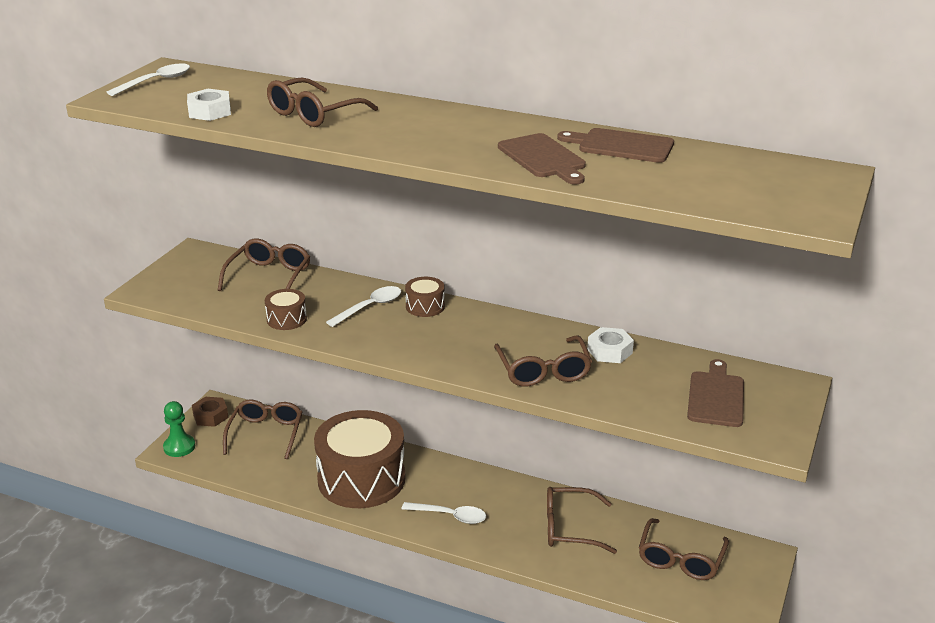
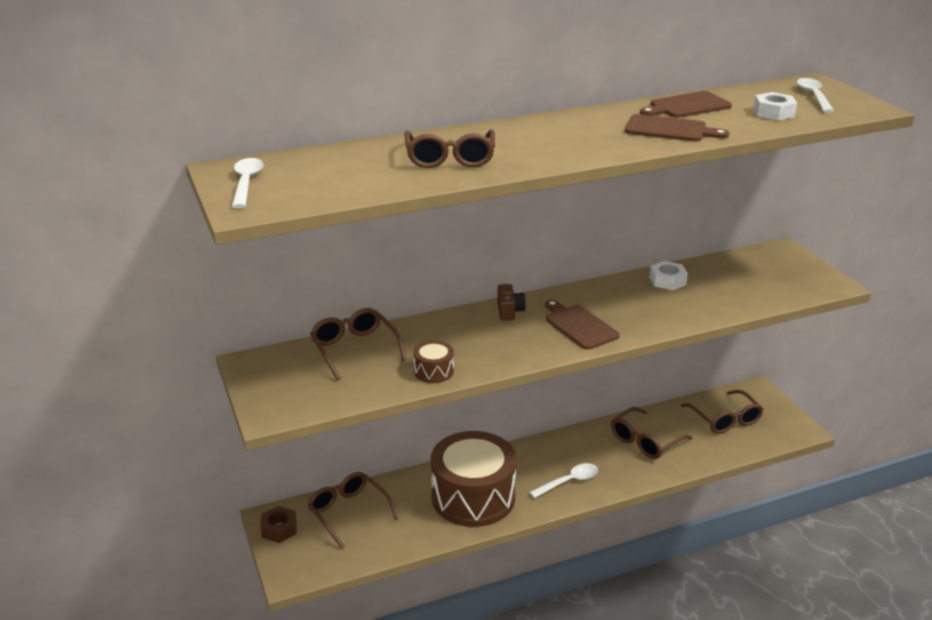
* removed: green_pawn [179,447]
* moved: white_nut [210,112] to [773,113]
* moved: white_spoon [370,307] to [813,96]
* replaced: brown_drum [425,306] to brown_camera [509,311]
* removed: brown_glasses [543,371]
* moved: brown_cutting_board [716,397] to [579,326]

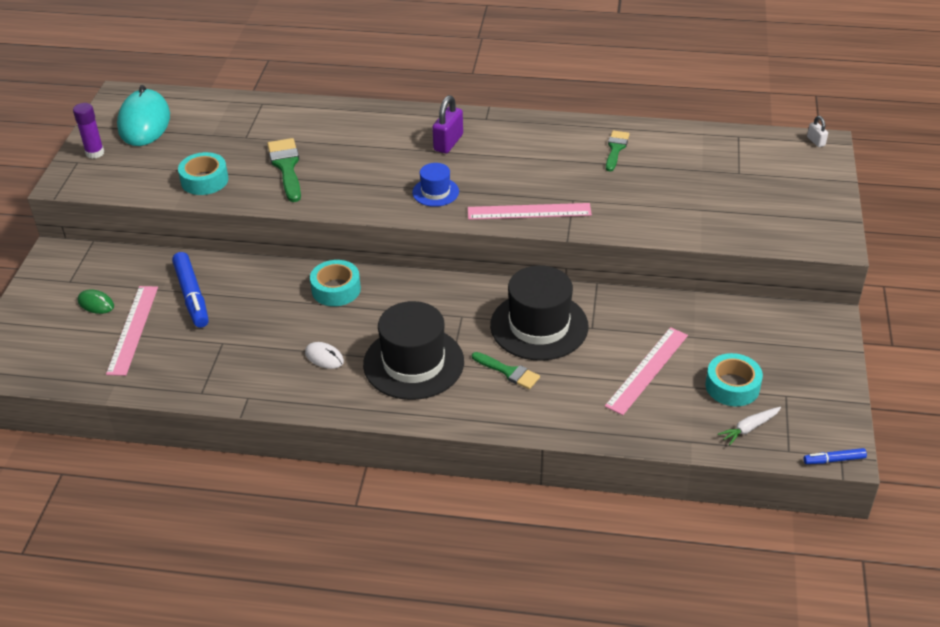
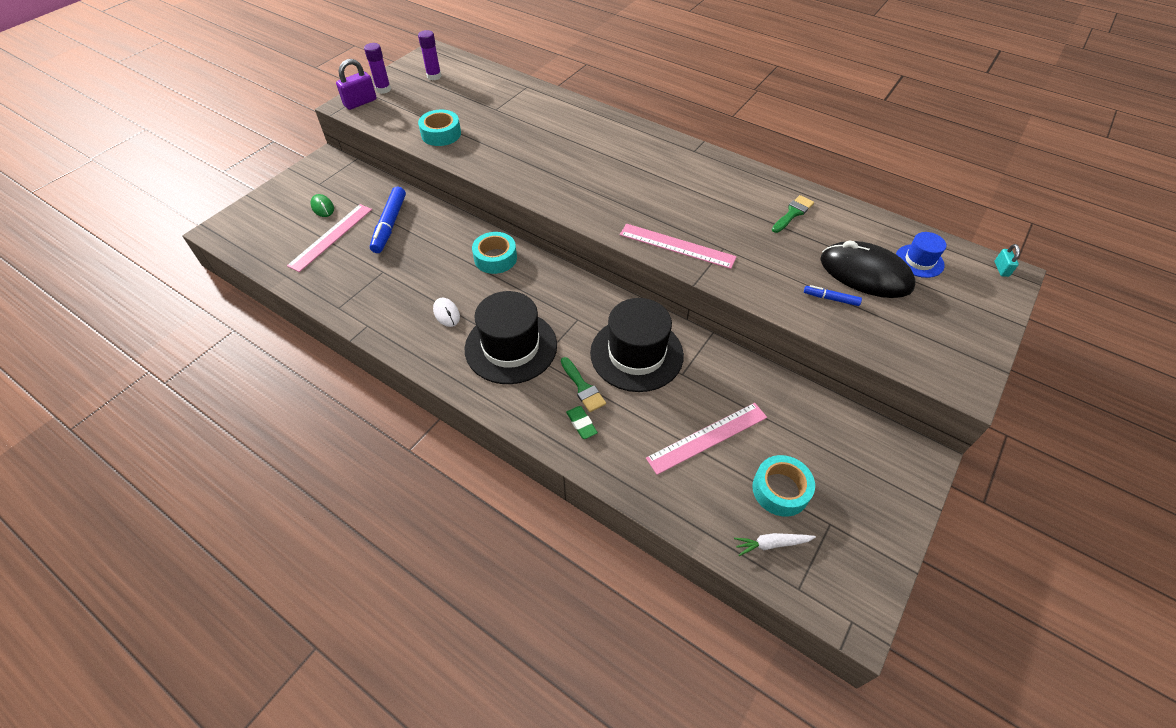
* replaced: turquoise_mouse [144,122] to purple_glue_stick [434,76]
* removed: green_brush [286,167]
* moved: blue_hat [435,192] to [919,261]
* moved: purple_padlock [448,142] to [360,102]
* moved: blue_marker [834,460] to [831,299]
* recoloured: white_padlock [816,141] to turquoise_padlock [1001,269]
* added: green_eraser [581,424]
* added: black_mouse [865,273]

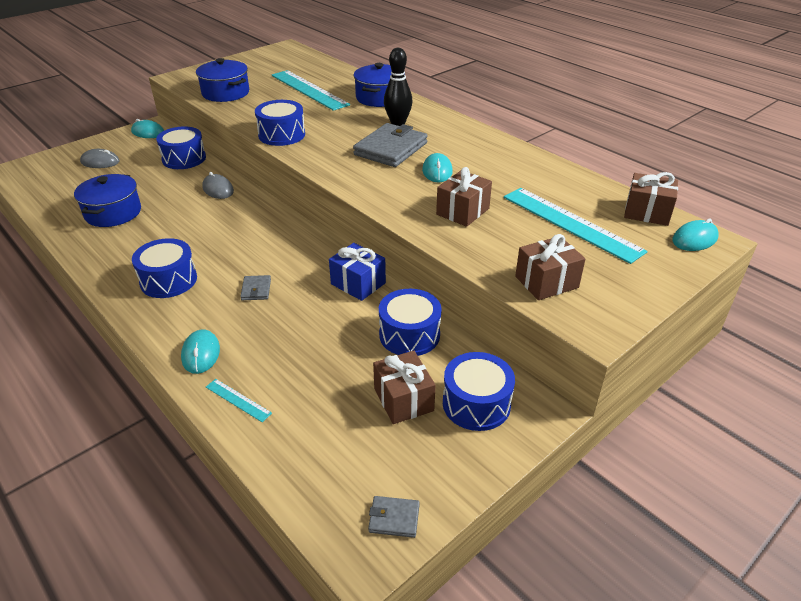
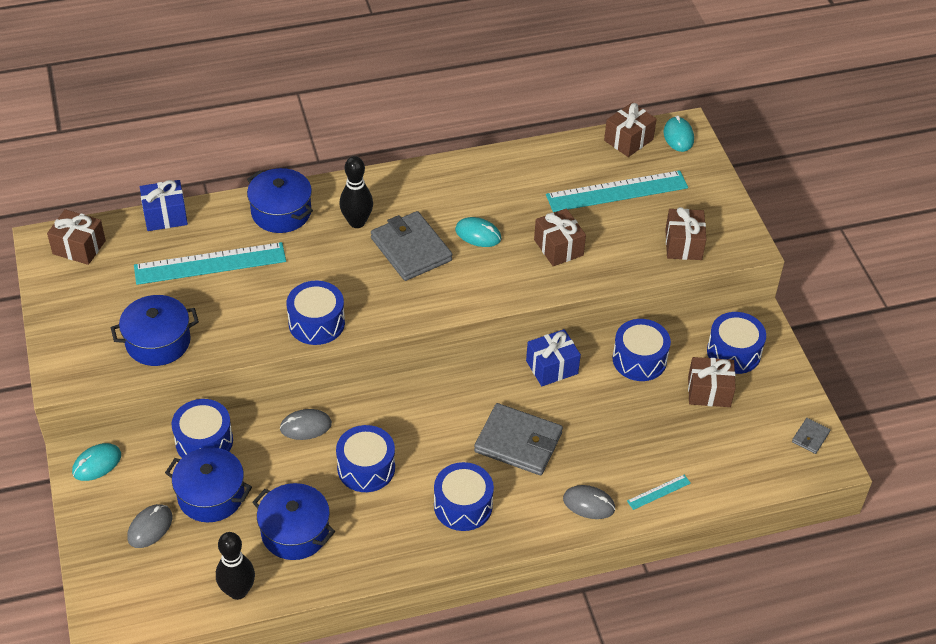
* recoloured: turquoise_mouse [201,354] to grey_mouse [589,504]
* resized: grey_wallet [256,289] = [518,442] x2.19
* added: brown_gift [79,247]
* added: blue_gift [165,216]
* added: blue_pot [211,495]
* added: black_bowling_pin [238,591]
* added: blue_drum [366,468]

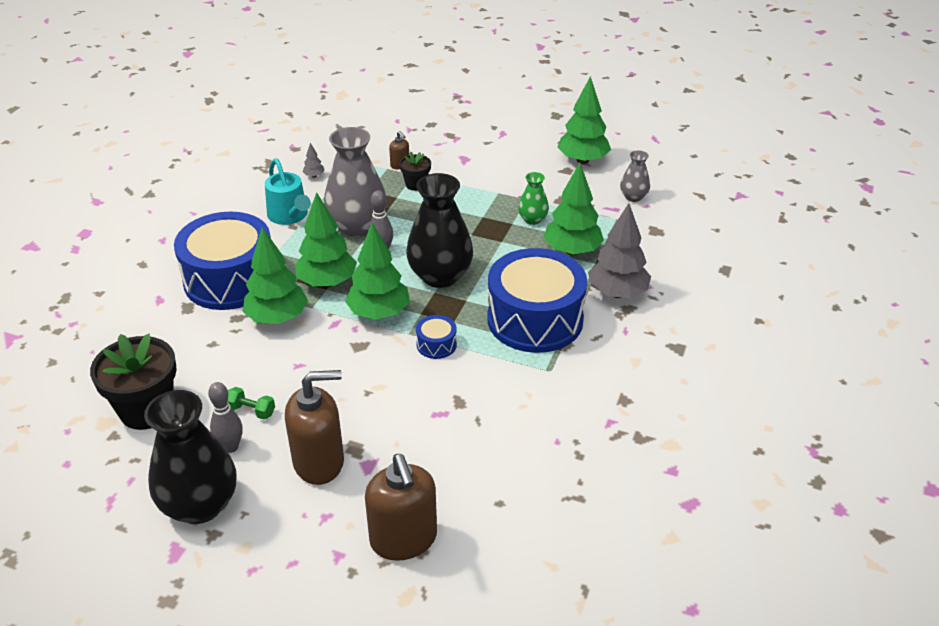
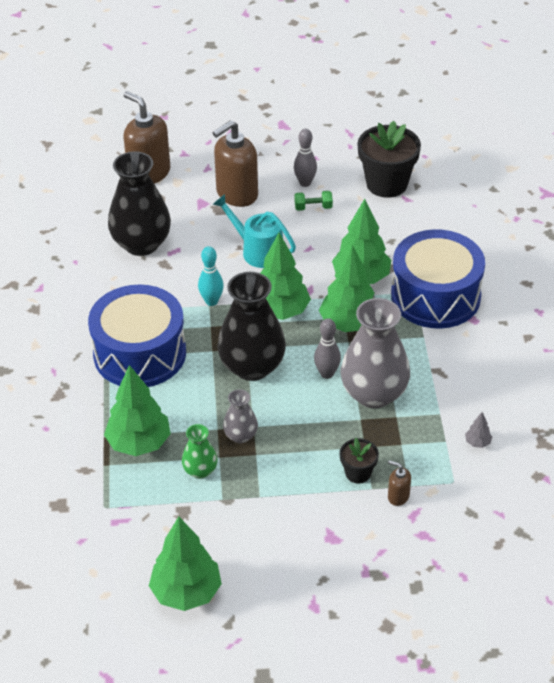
* moved: black_vase [200,505] to [141,244]
* moved: turquoise_watering_can [290,216] to [257,250]
* replaced: blue_drum [436,344] to turquoise_bowling_pin [211,301]
* removed: grey_tree [617,293]
* moved: grey_vase [633,197] to [240,436]

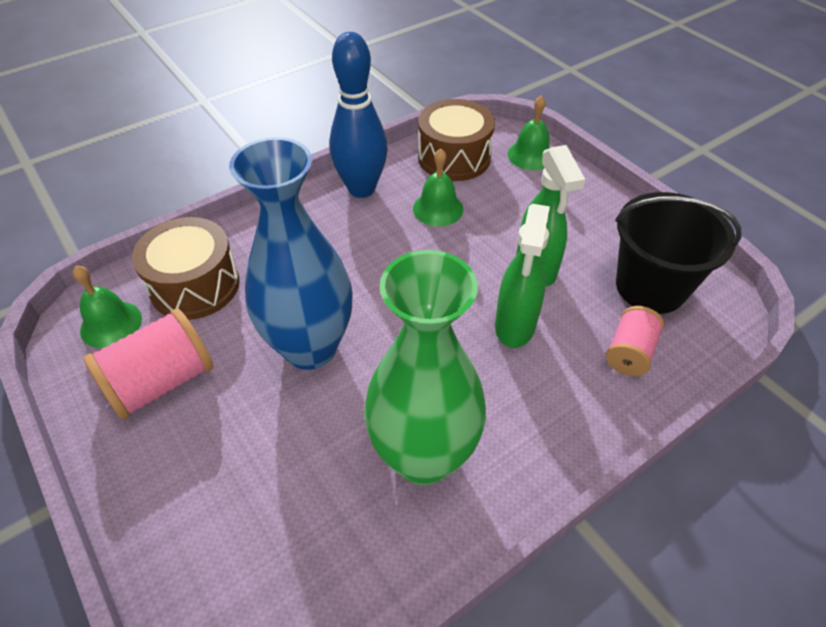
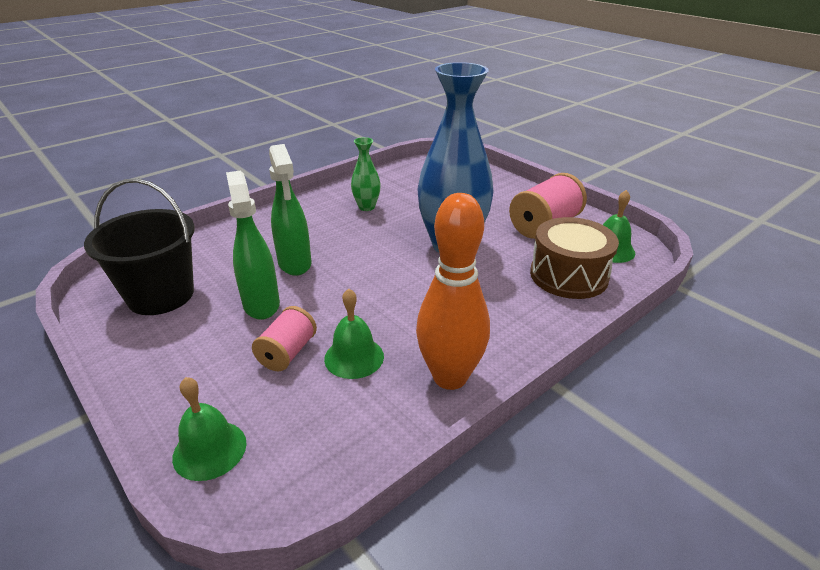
* recoloured: blue_bowling_pin [361,189] to orange_bowling_pin [450,377]
* resized: green_vase [423,456] = [366,207] x0.46
* removed: brown_drum [454,157]
* turned: green_spray_bottle [514,326] = [295,264] 150 degrees clockwise
* moved: pink_spool [629,352] to [287,353]

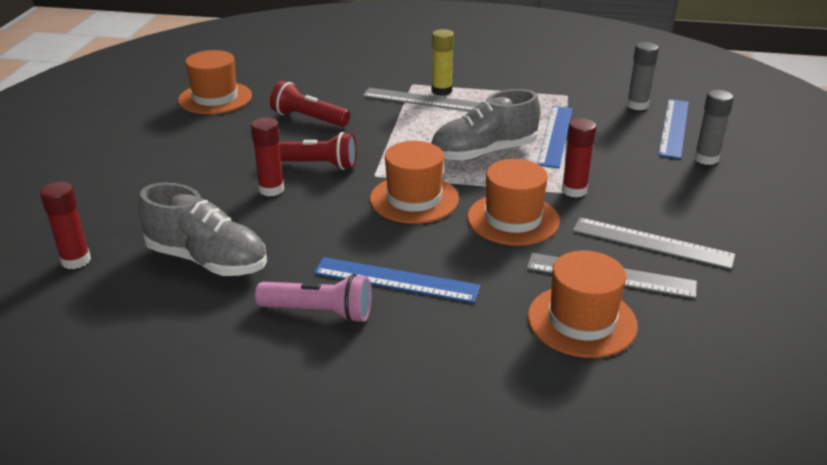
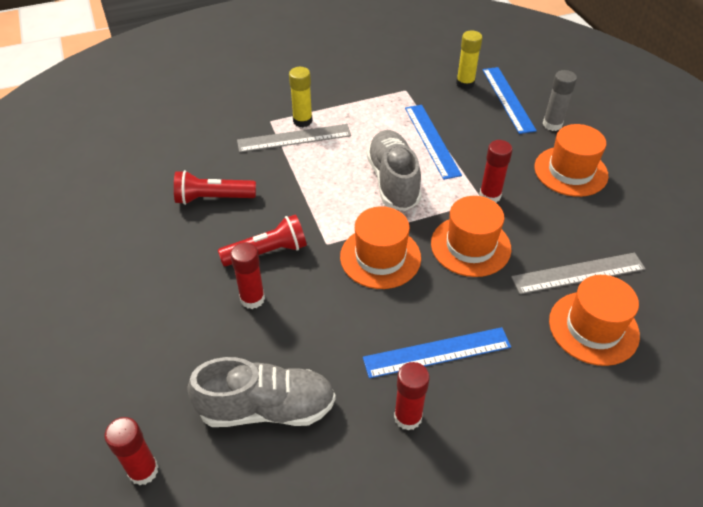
* moved: orange_hat [215,98] to [570,171]
* replaced: pink_flashlight [319,312] to red_glue_stick [408,417]
* turned: grey_shoe [484,153] = [393,181] 135 degrees clockwise
* removed: grey_ruler [652,243]
* recoloured: grey_glue_stick [637,105] to yellow_glue_stick [465,83]

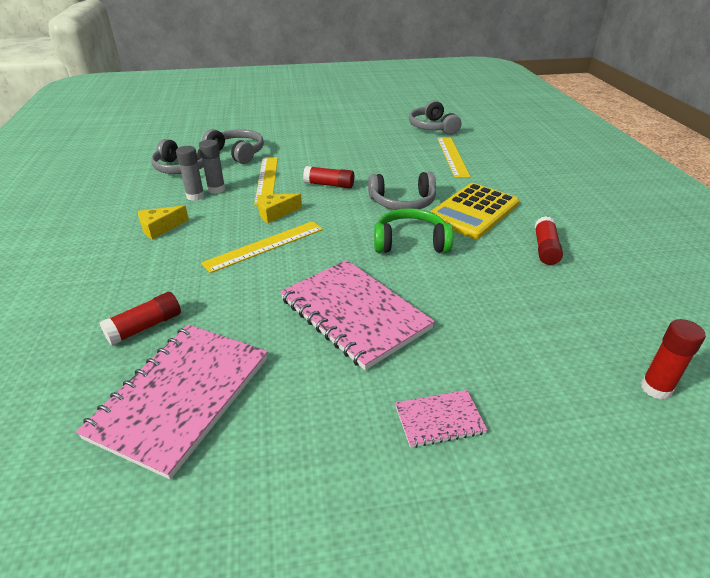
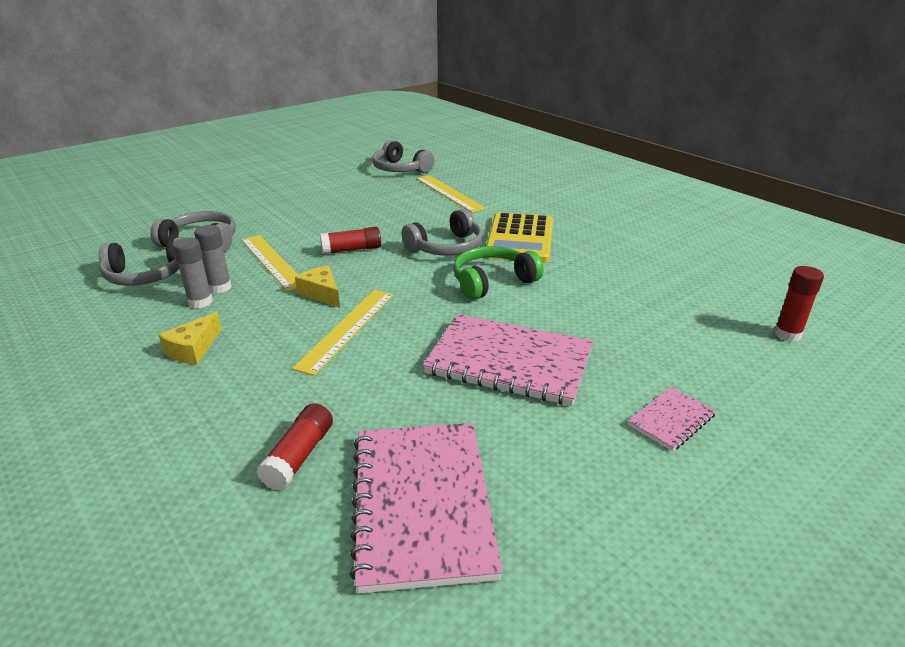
* turned: yellow_cheese [275,213] = [322,293] 105 degrees clockwise
* removed: red_glue_stick [545,249]

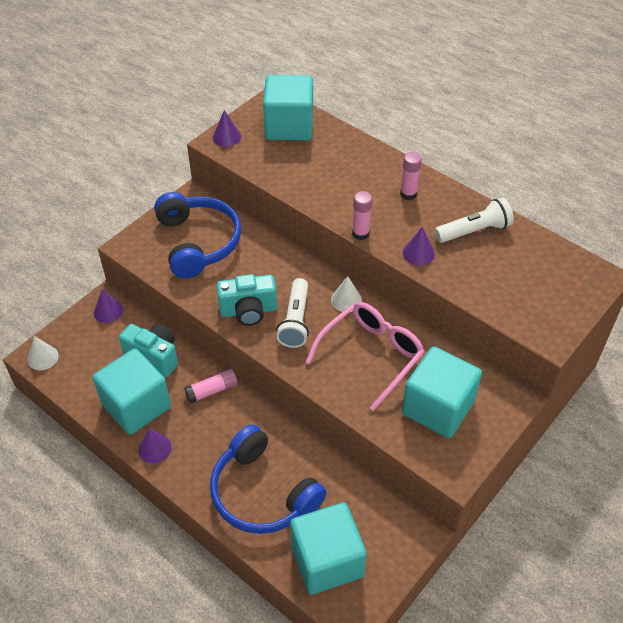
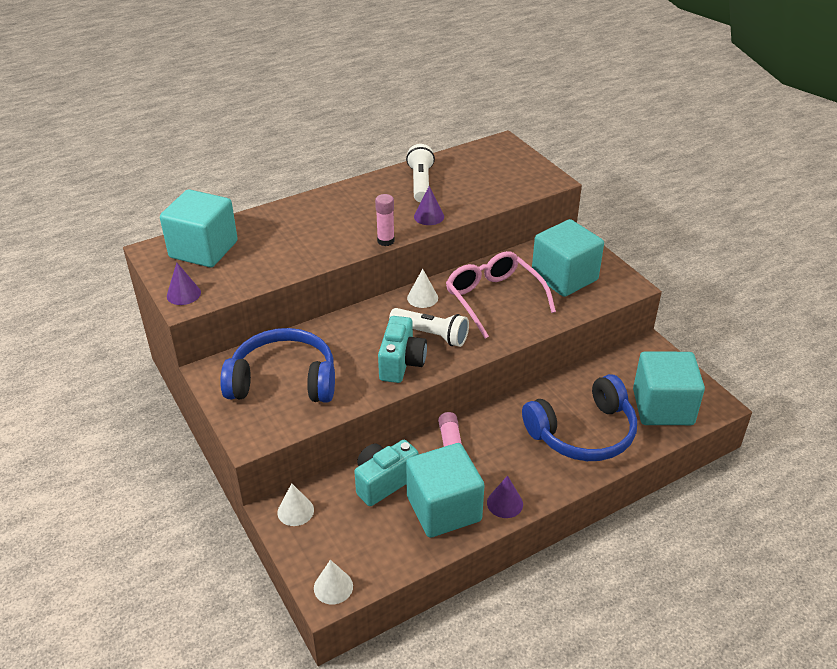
* recoloured: purple_cone [108,311] to white_cone [295,511]
* removed: pink_glue_stick [408,194]

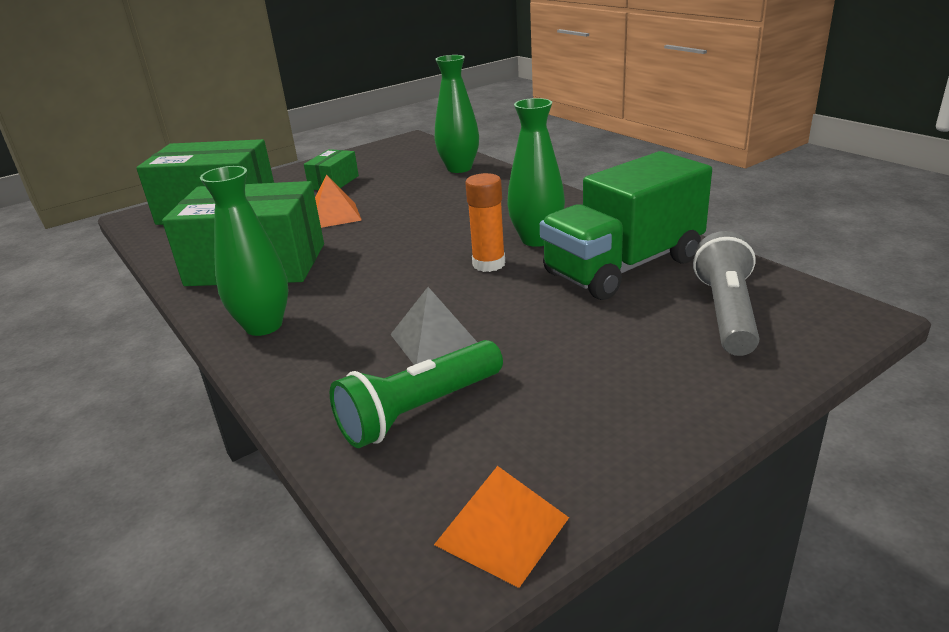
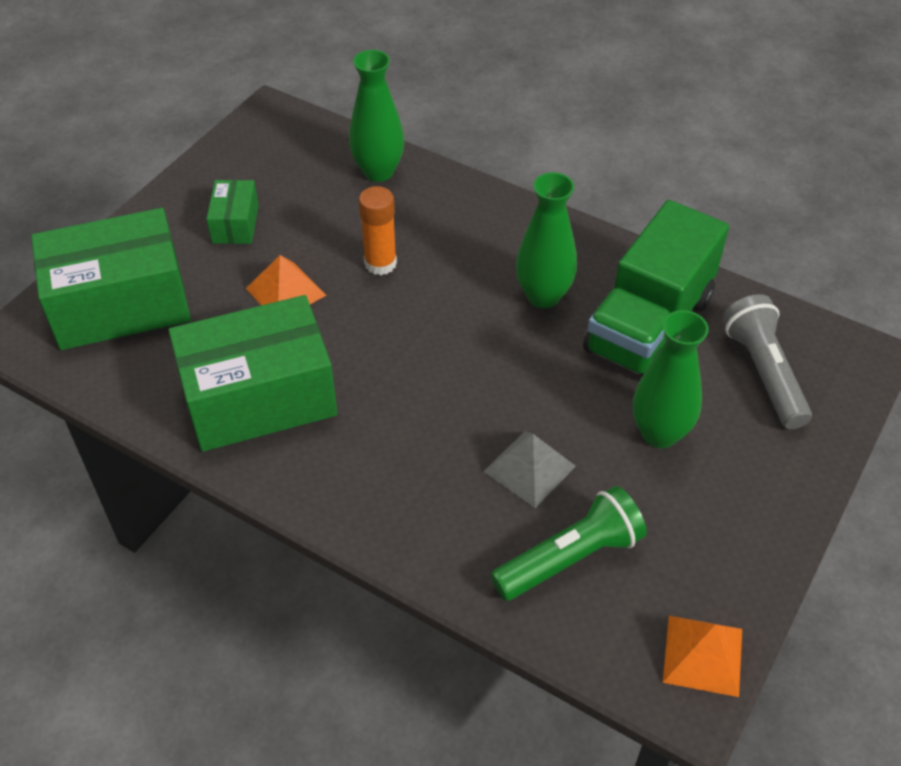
* moved: green_vase [263,325] to [659,433]
* turned: green_flashlight [419,410] = [570,558] 150 degrees counterclockwise
* moved: orange_glue_stick [489,264] to [380,263]

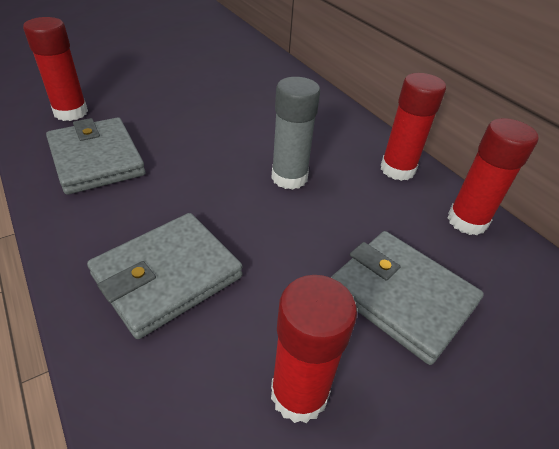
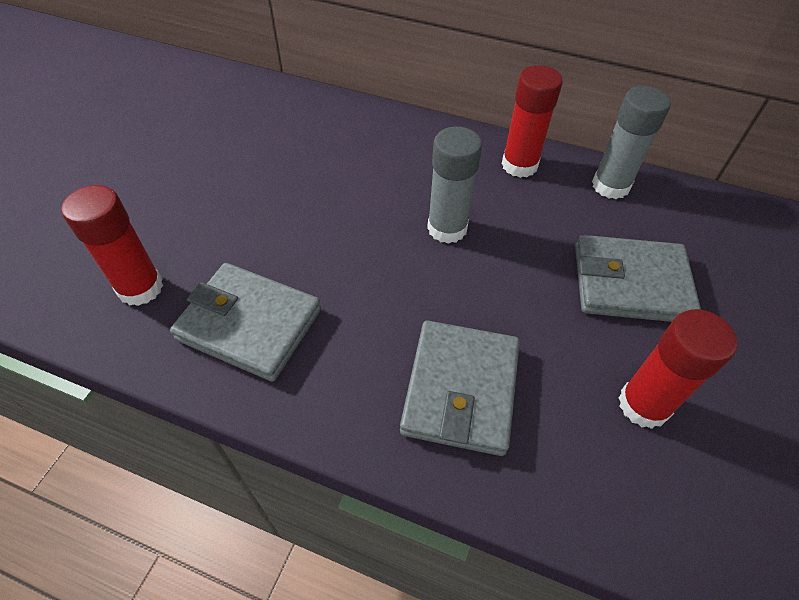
* recoloured: red_glue_stick [467,221] to grey_glue_stick [610,186]

